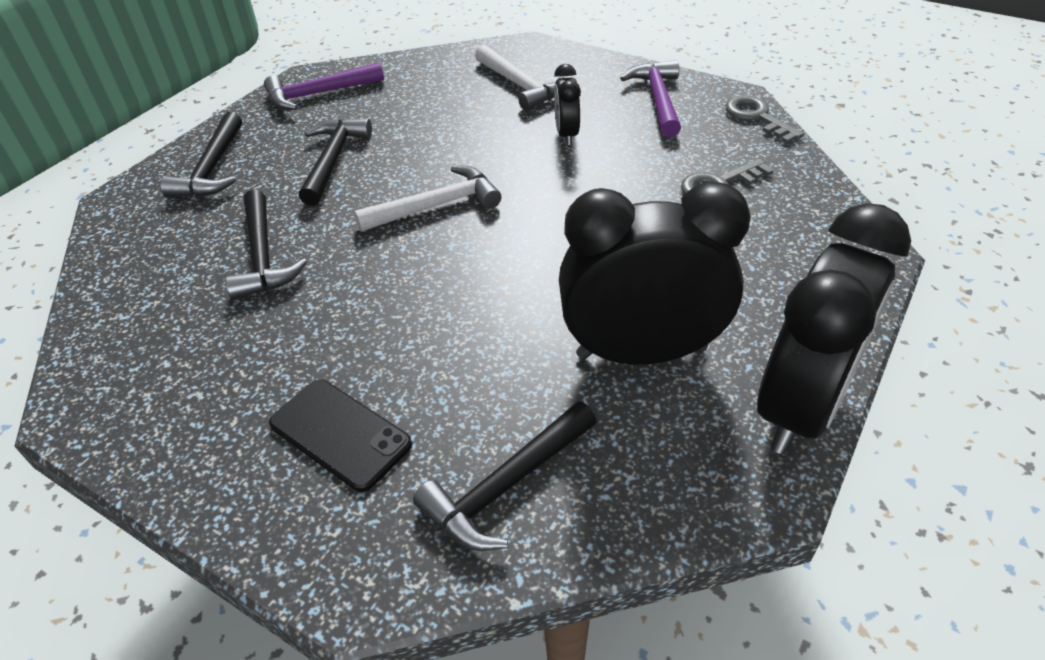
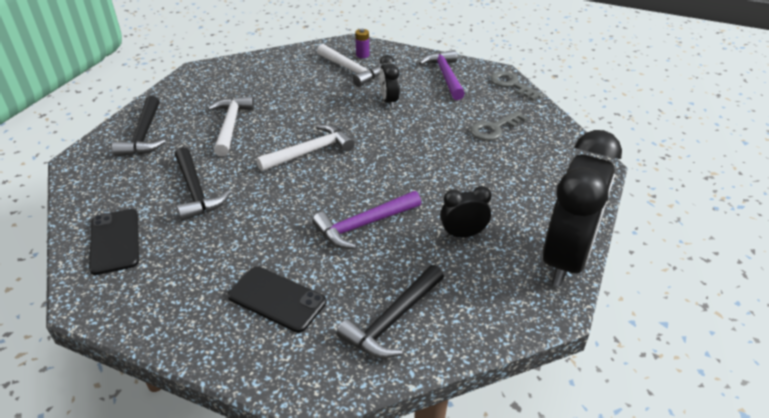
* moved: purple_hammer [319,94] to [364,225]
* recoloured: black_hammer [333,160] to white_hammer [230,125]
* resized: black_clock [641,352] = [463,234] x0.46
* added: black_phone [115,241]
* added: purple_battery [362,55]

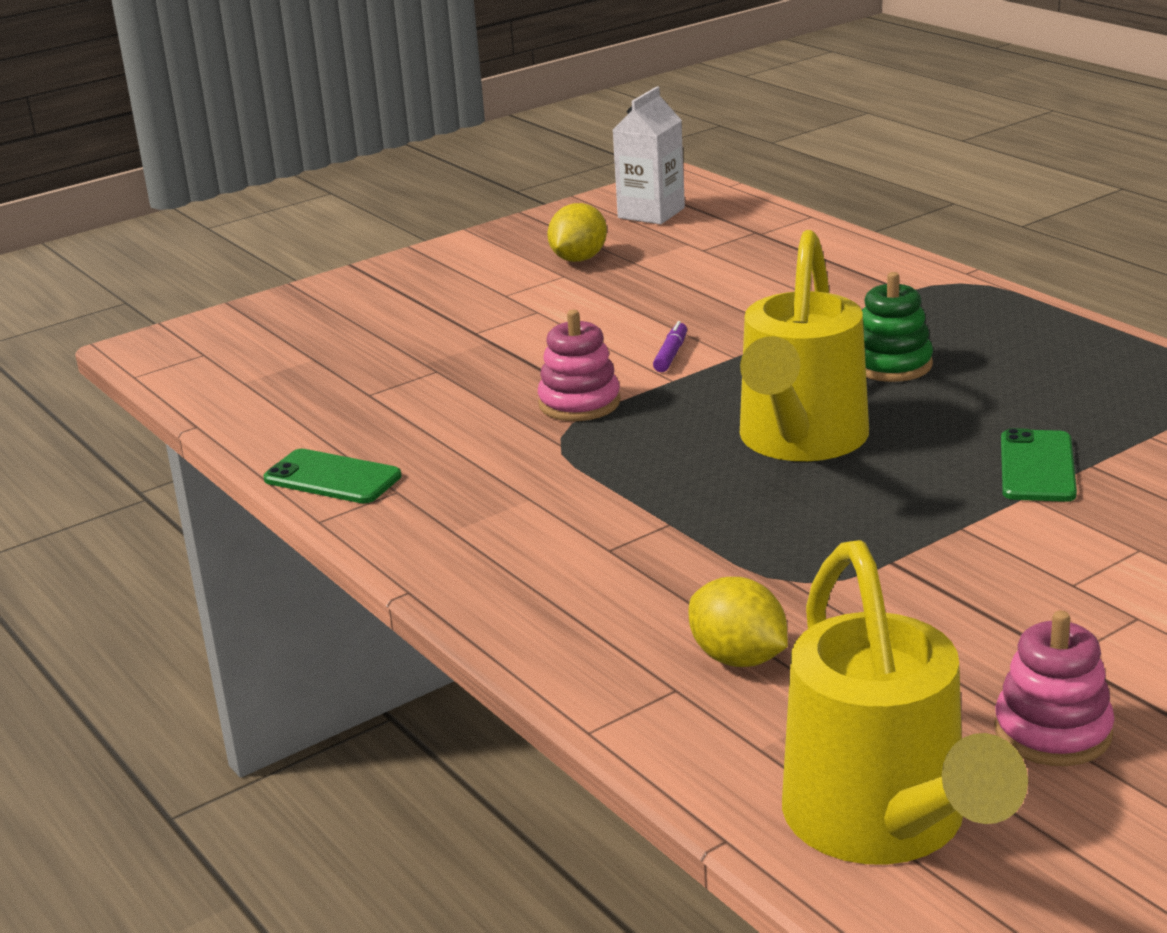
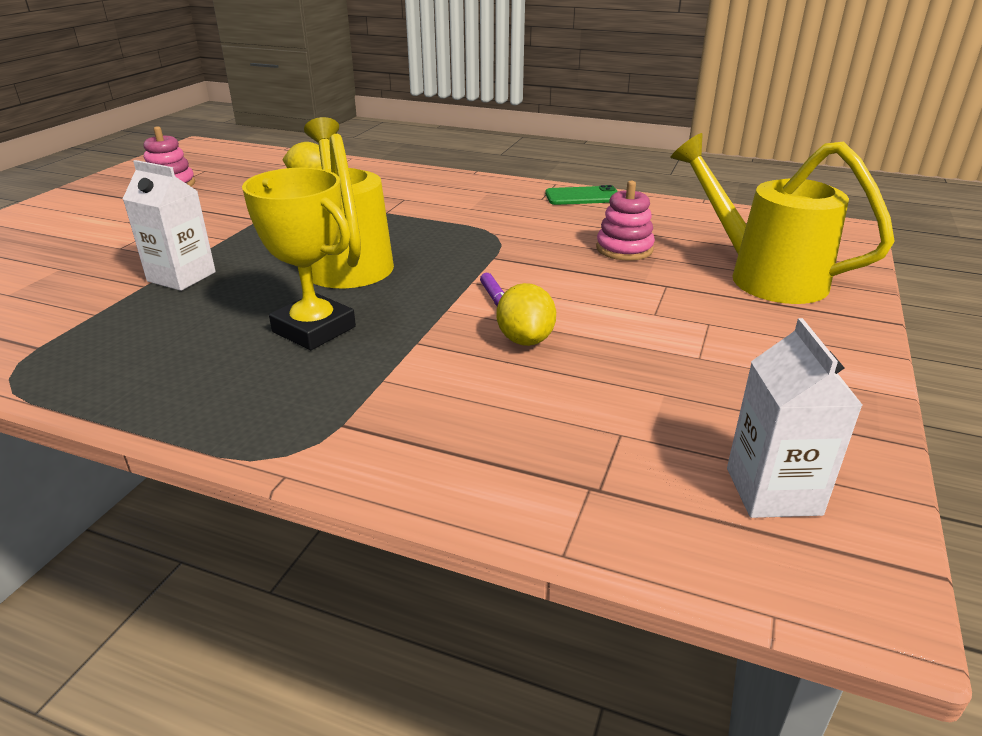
* moved: pink_stacking_toy [579,403] to [624,249]
* moved: yellow_lemon [578,259] to [525,339]
* moved: yellow_watering_can [884,824] to [764,276]
* replaced: green_stacking_toy [891,365] to yellow_trophy [314,329]
* replaced: green_phone [1037,467] to white_carton [181,277]

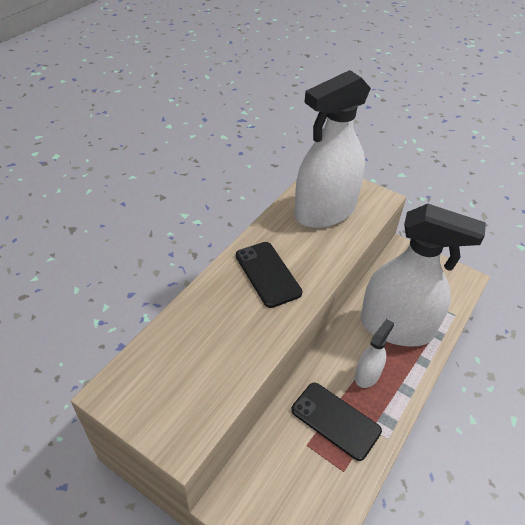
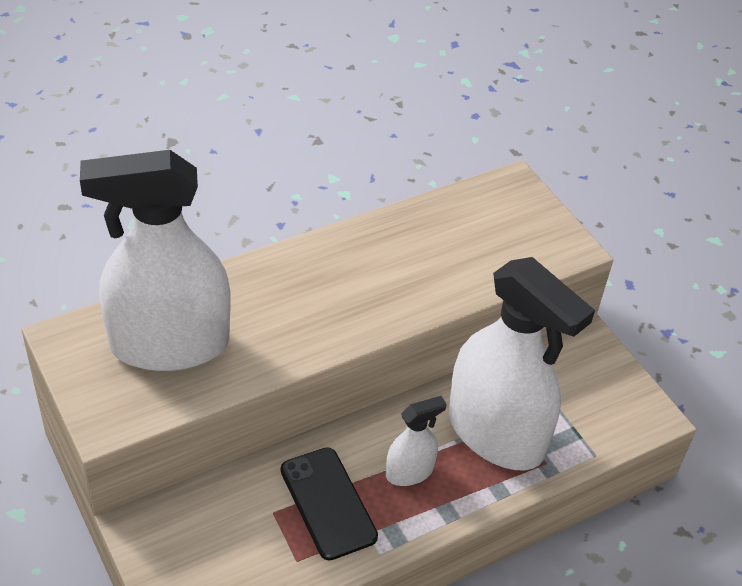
* removed: black_phone [267,274]
* moved: white_spray_bottle [325,211] to [169,344]

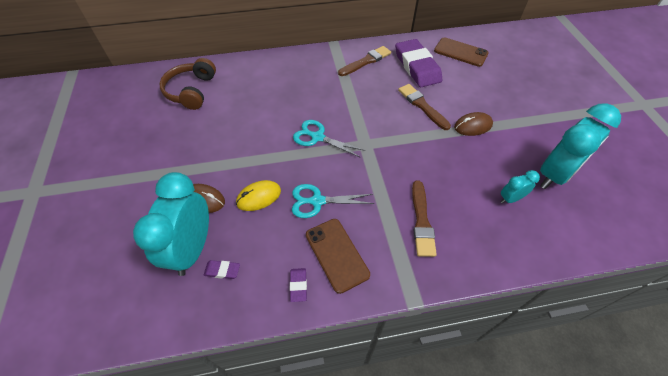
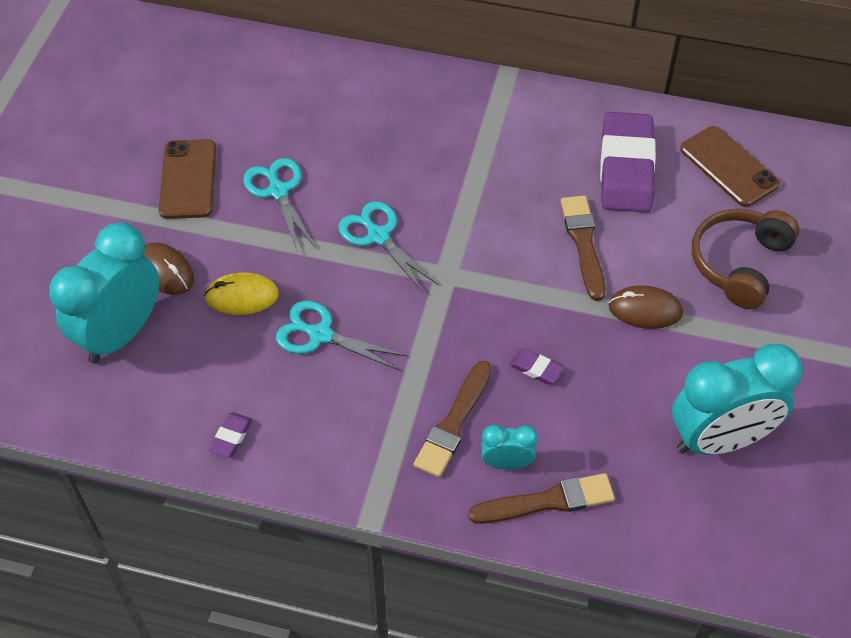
* moved: brown_headphones [191,91] to [739,264]
* moved: purple_eraser [222,270] to [536,368]
* moved: brown_phone [337,254] to [188,179]
* moved: brown_brush [366,61] to [547,501]
* moved: turquoise_clock [510,198] to [506,463]
* added: turquoise_scissors [278,191]

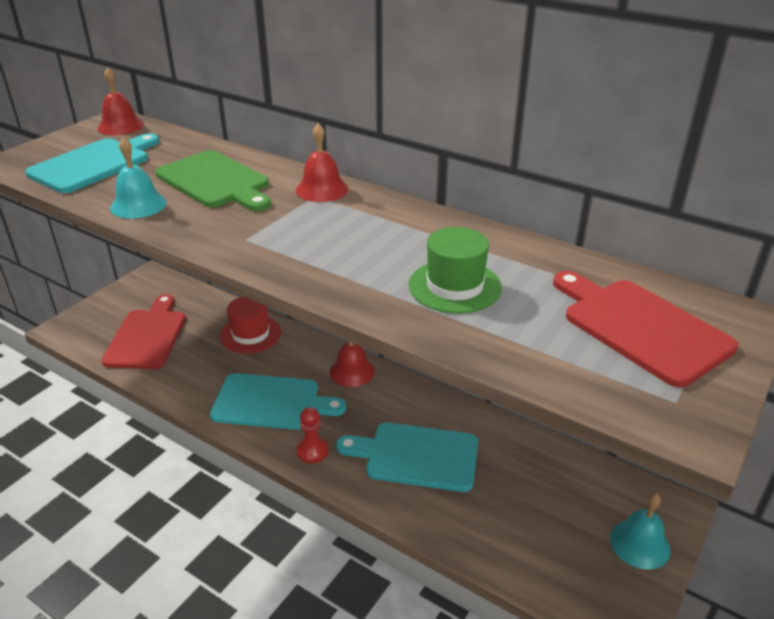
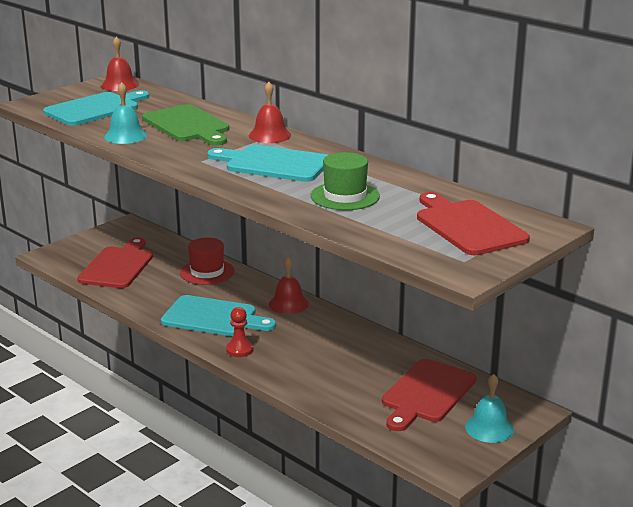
* moved: turquoise_cutting_board [416,456] to [274,164]
* added: red_cutting_board [426,393]

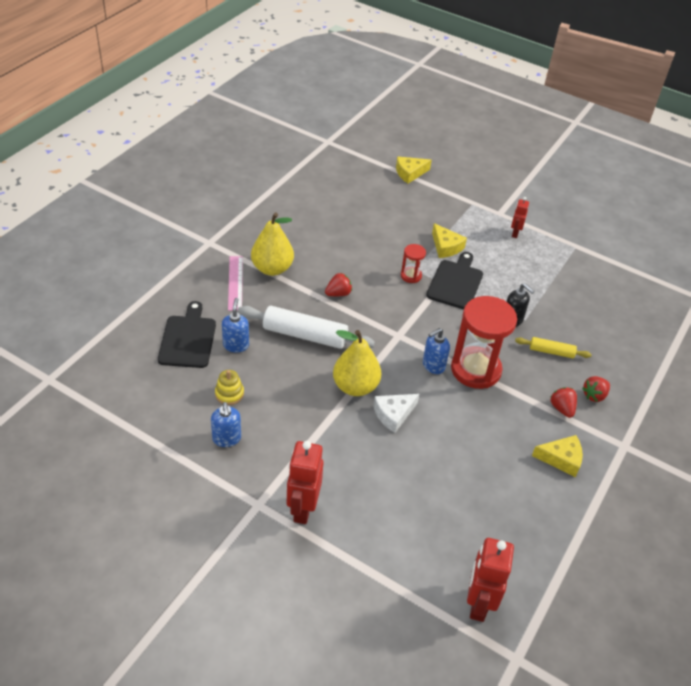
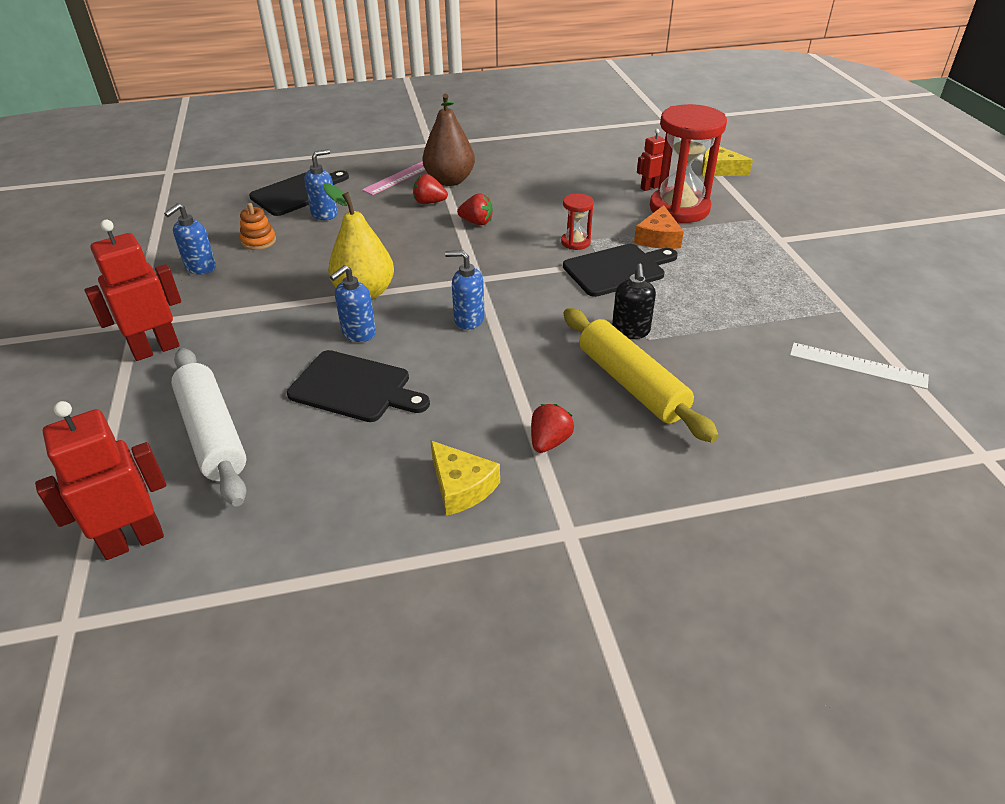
* recoloured: yellow_stacking_toy [229,394] to orange_stacking_toy [259,241]
* moved: white_rolling_pin [305,335] to [213,434]
* recoloured: yellow_pear [272,268] to brown_pear [449,181]
* replaced: white_cheese [393,414] to blue_soap_dispenser [358,333]
* recoloured: yellow_cheese [446,247] to orange_cheese [658,238]
* moved: red_hourglass [475,370] to [679,208]
* moved: red_robot [515,233] to [649,187]
* resized: yellow_rolling_pin [551,351] = [632,384] x1.86
* moved: red_strawberry [594,395] to [429,202]
* added: black_cutting_board [354,388]
* added: white_ruler [857,365]

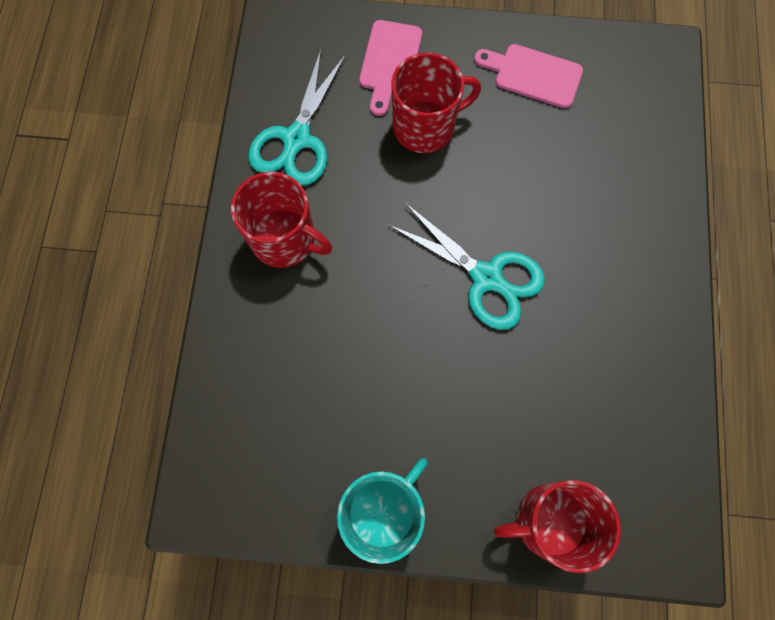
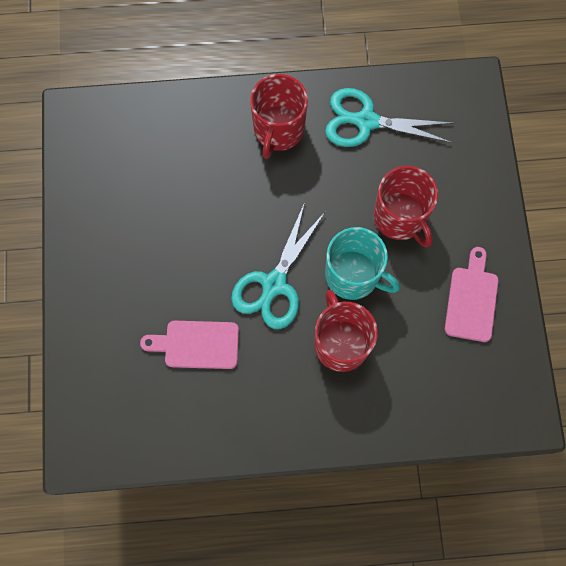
* moved: turquoise_mug [383,511] to [353,275]
* moved: pink_cutting_board [390,62] to [197,345]
* moved: red_mug [549,521] to [341,343]

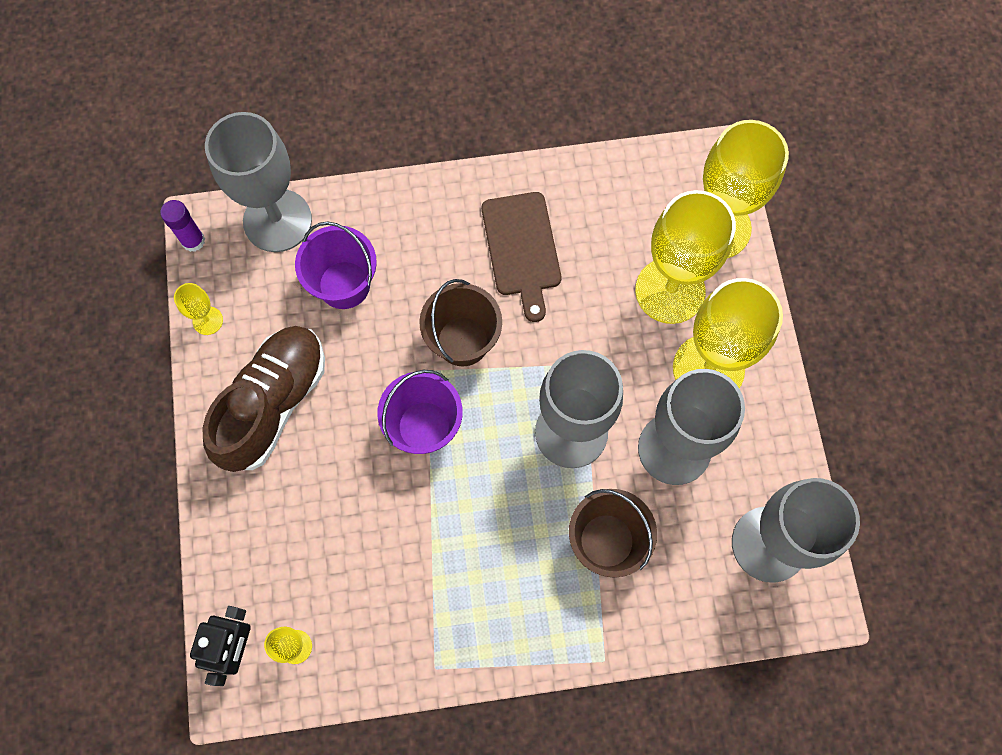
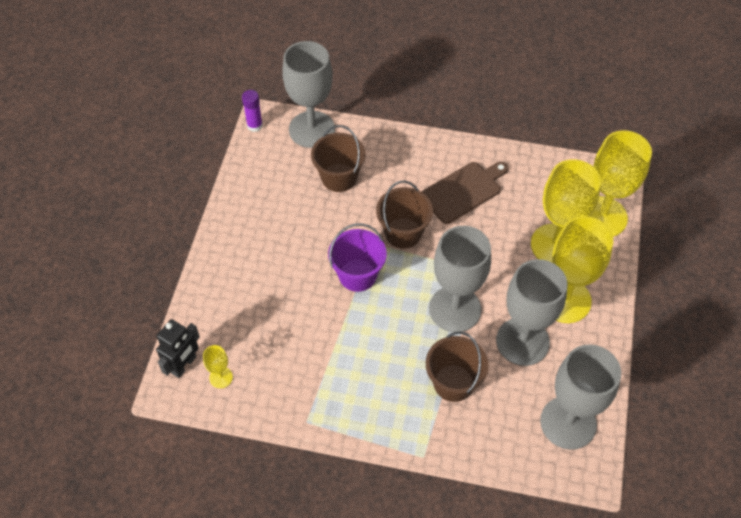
* removed: yellow_goblet [208,320]
* removed: brown_shoe [273,404]
* recoloured: purple_bucket [344,285] to brown_bucket [339,177]
* turned: brown_cutting_board [522,249] = [463,191] 135 degrees counterclockwise

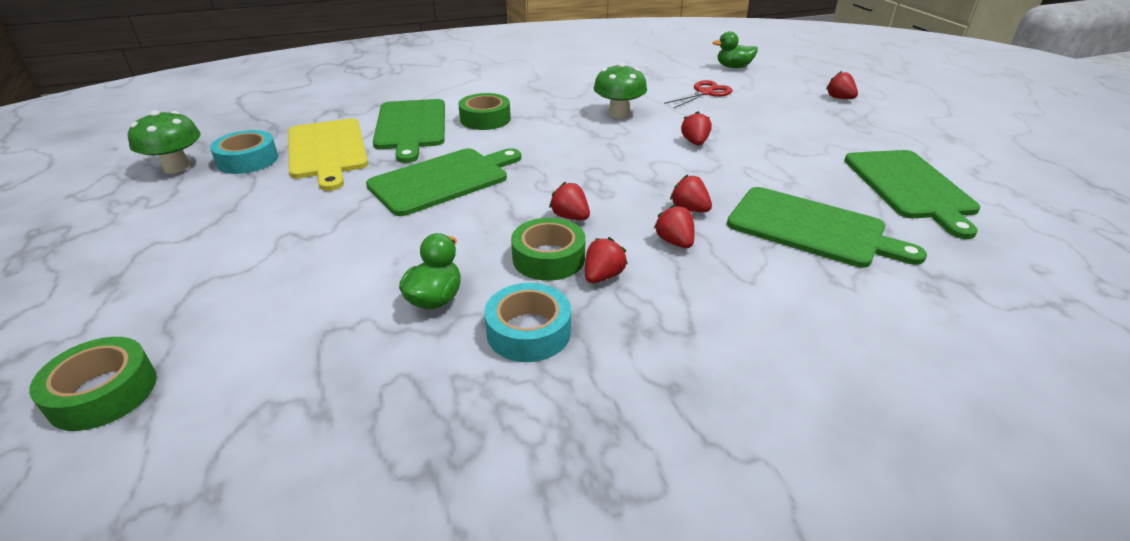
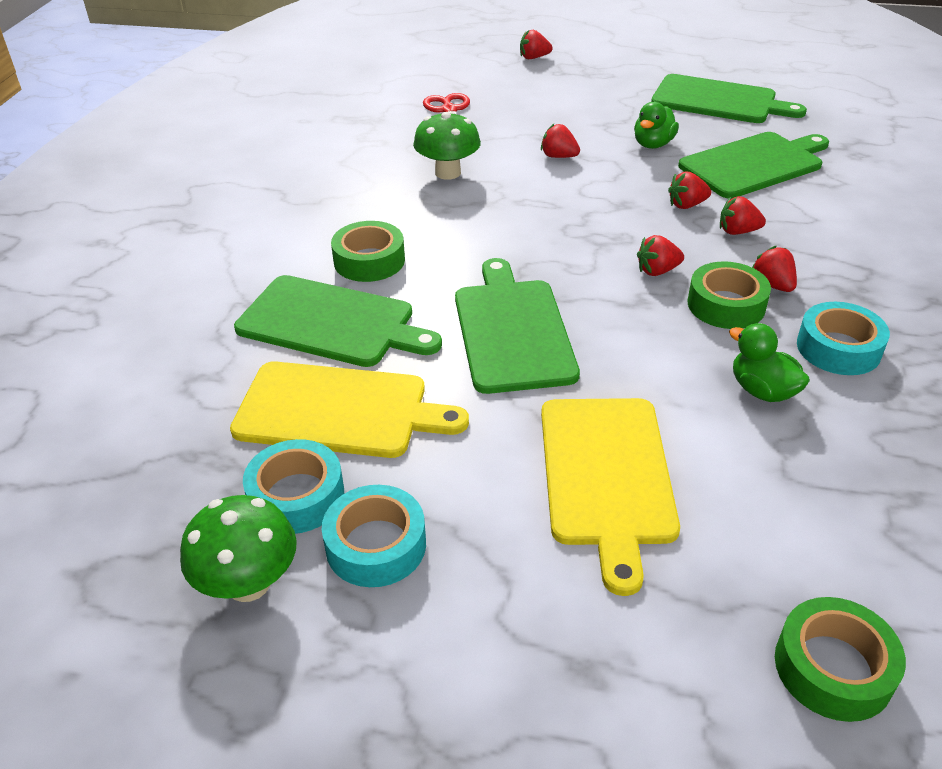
* moved: green_duck [733,67] to [653,144]
* added: turquoise_tape [376,545]
* added: yellow_cutting_board [606,476]

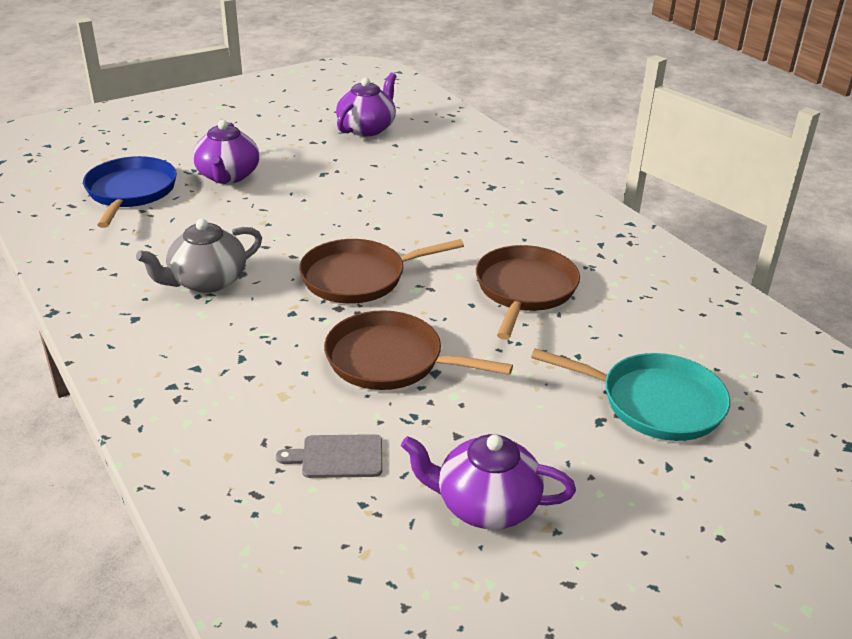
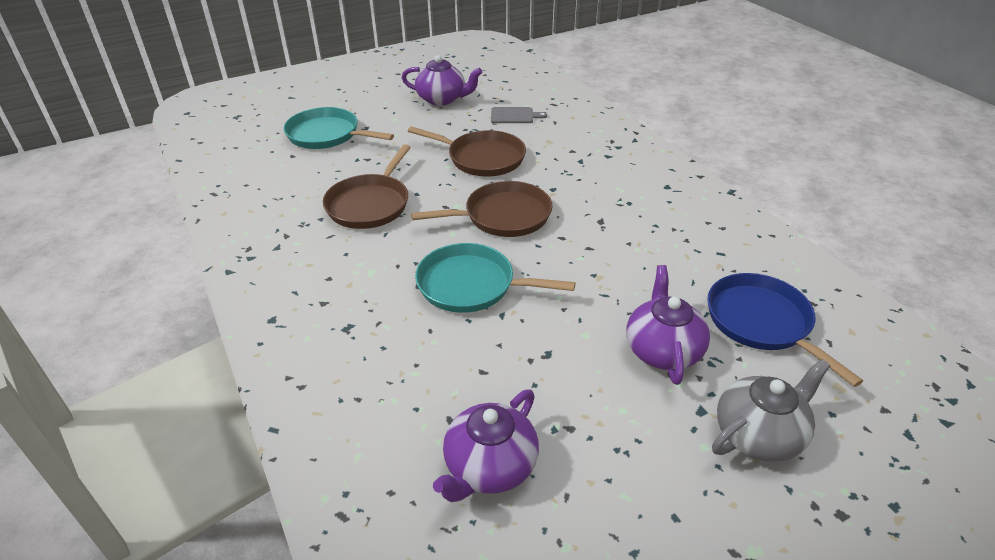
* turned: blue_pan [130,192] = [762,322] 150 degrees clockwise
* moved: grey_teapot [206,281] to [759,434]
* added: turquoise_pan [471,285]

